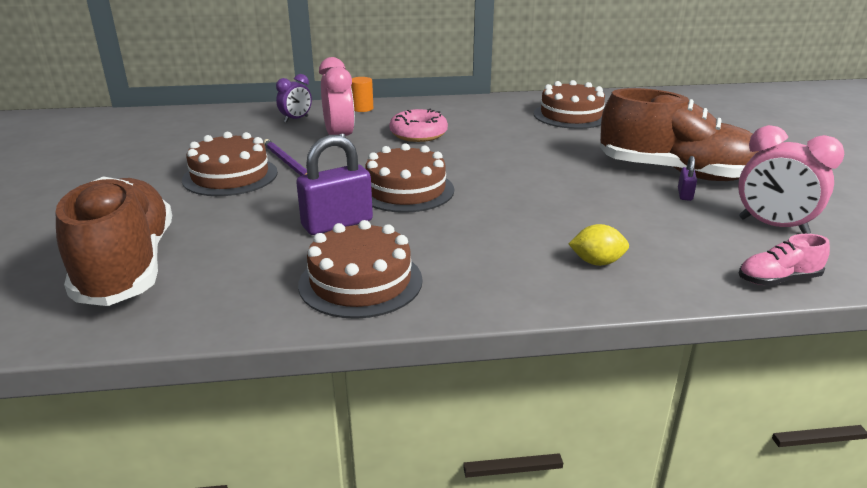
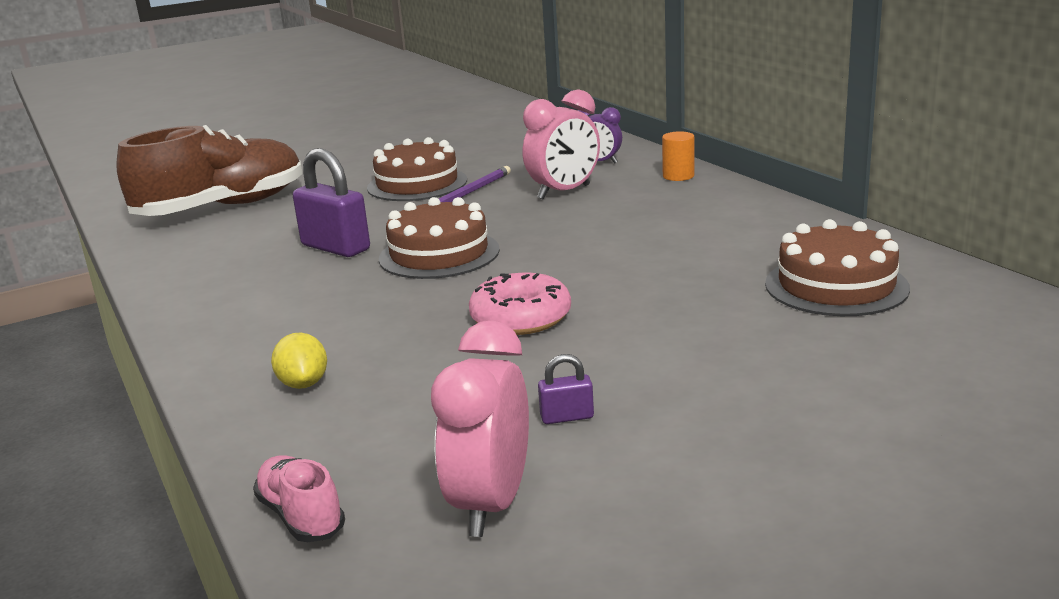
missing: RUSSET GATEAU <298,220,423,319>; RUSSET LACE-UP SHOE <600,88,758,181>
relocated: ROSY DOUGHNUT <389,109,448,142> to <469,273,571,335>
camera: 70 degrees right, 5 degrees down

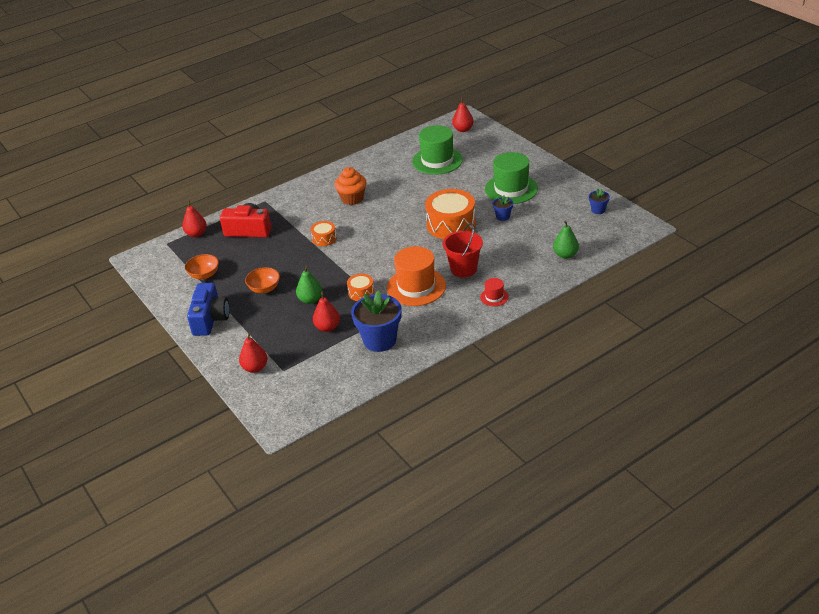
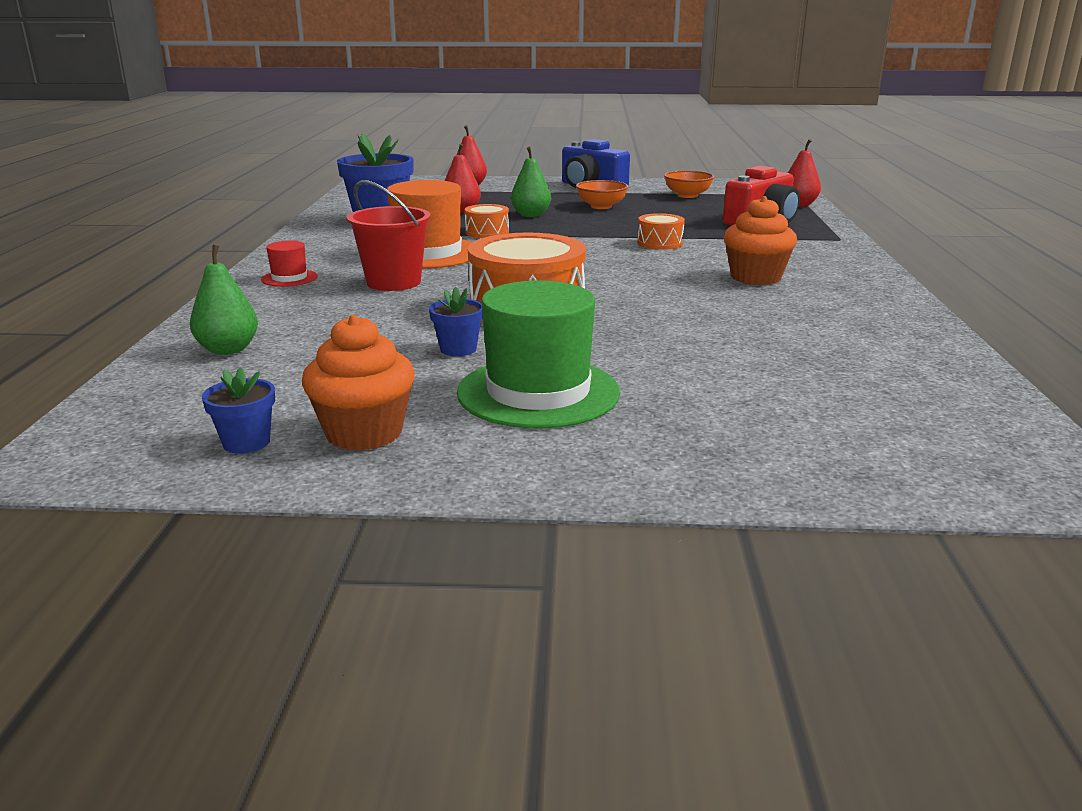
missing: LEAF-GREEN HAT <412,125,463,175>; CRIMSON TOY PEAR <452,97,474,132>
appeared: ORANGE FAIRY CAKE <302,315,415,451>
camera: 125 degrees right, 15 degrees down

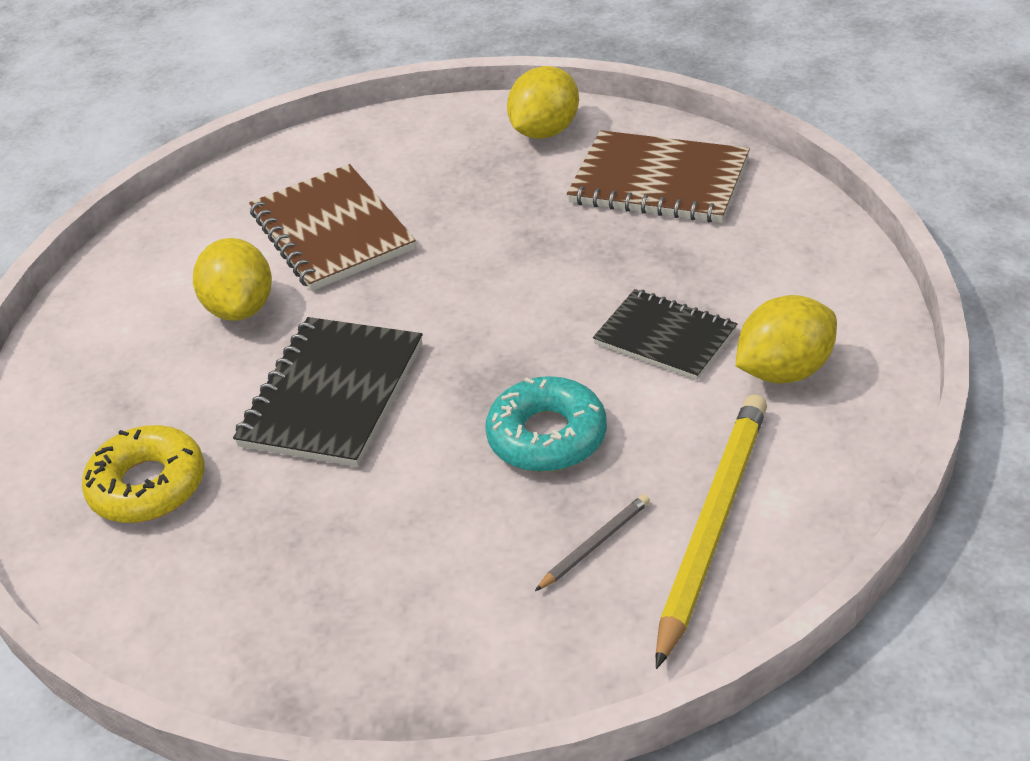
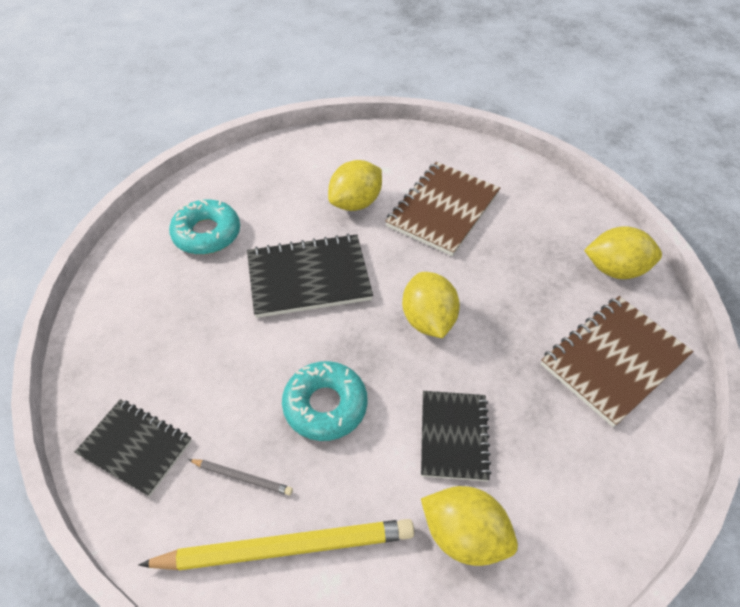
appeared: JET-BLACK NOTEBOOK <75,399,192,497>; BRIGHT YELLOW TOY LEMON <402,272,460,338>
colour: BRIGHT YELLOW DOUGHNUT <82,425,205,523> to TURQUOISE DOUGHNUT <169,199,240,255>
spun: RUSSET NOTEBOOK <567,130,750,223> = <541,296,693,427> 60 degrees clockwise
camera: 55 degrees right, 10 degrees up

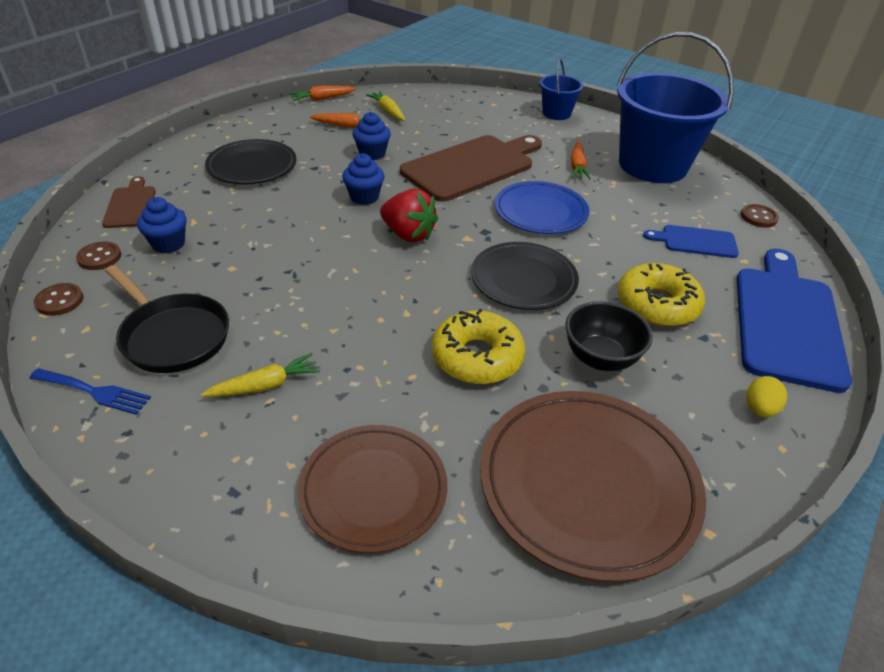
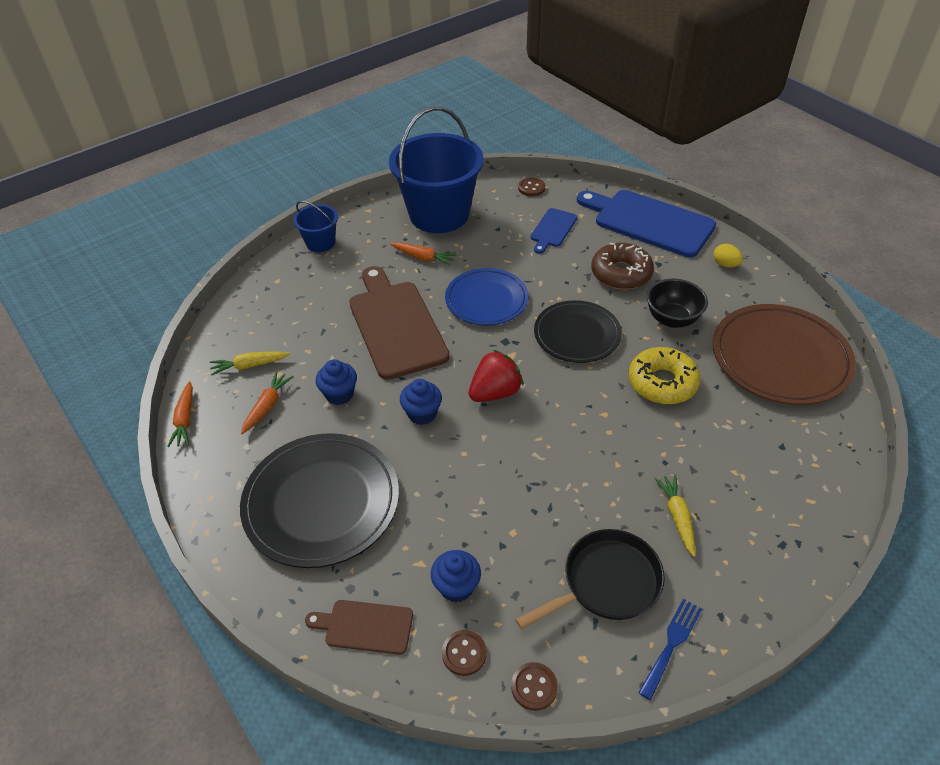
missing: RUSSET DINNER PLATE <298,425,447,553>
colour: BRIGHT YELLOW DOUGHNUT <618,263,705,326> to RUSSET DOUGHNUT <591,243,654,290>
size: JET-BLACK DINNER PLATE <205,139,296,184> = <240,433,399,568> x1.52
camera: 70 degrees left, 5 degrees up

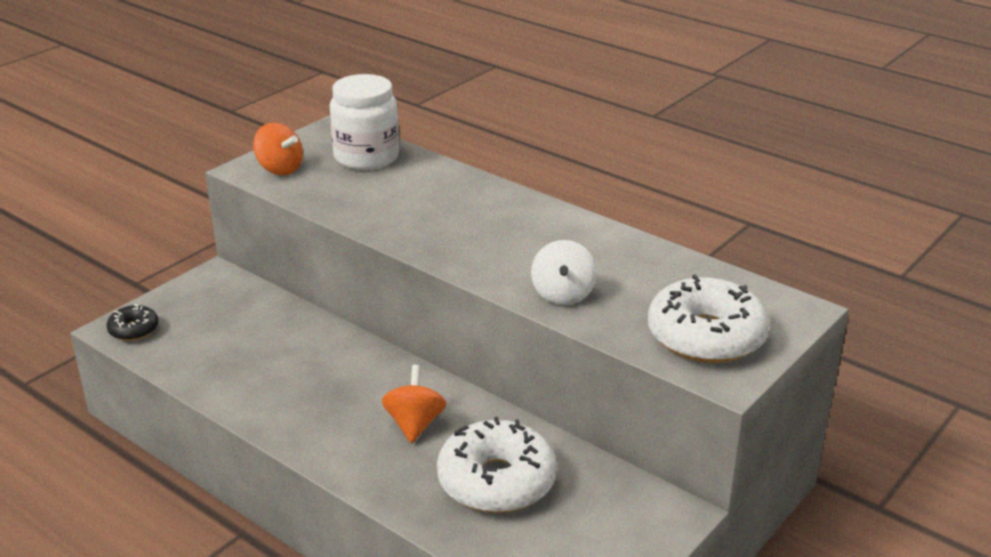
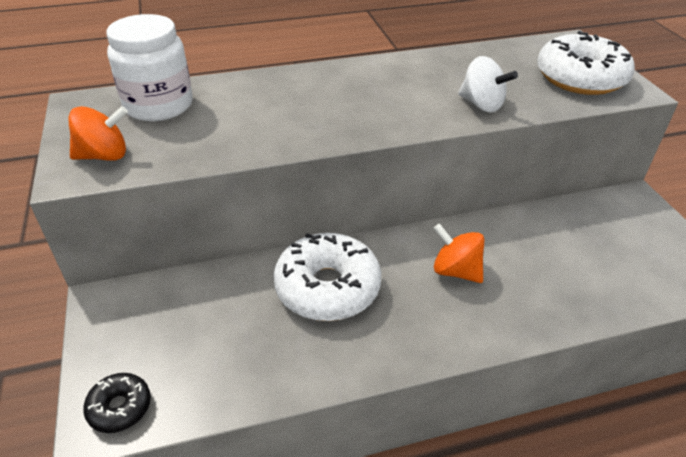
relocated: SNOW-WHITE DOUGHNUT <437,417,557,513> to <273,233,381,321>
camera: 55 degrees left, 10 degrees up

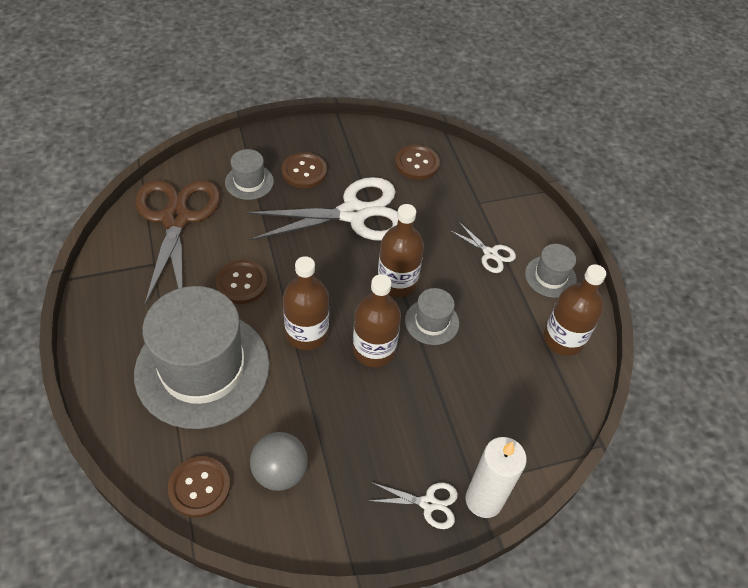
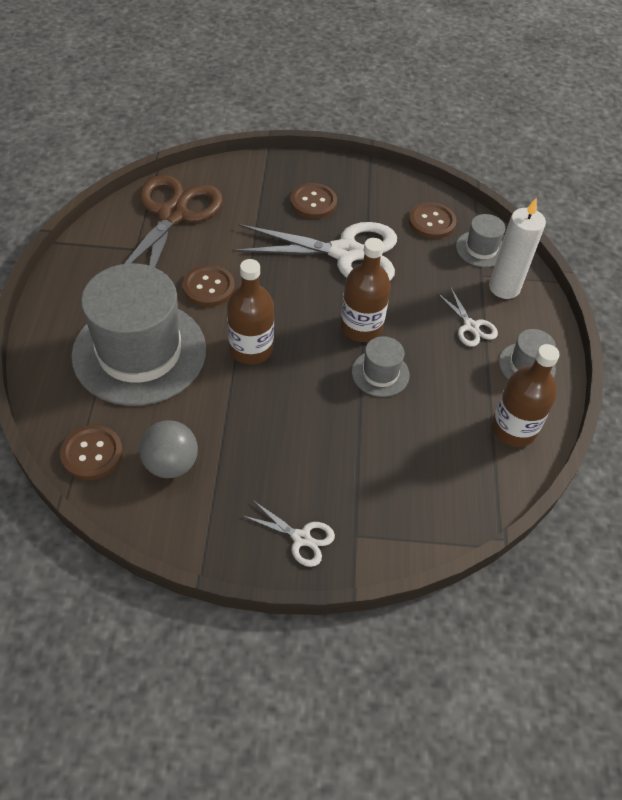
missing: RUSSET BOTTLE <353,274,401,367>
relocated: GREY HAT <225,149,274,200> to <456,214,505,267>; SNOW-WHITE PILLAR CANDLE <466,437,527,518> to <489,198,546,299>
camera: 20 degrees right, 0 degrees up

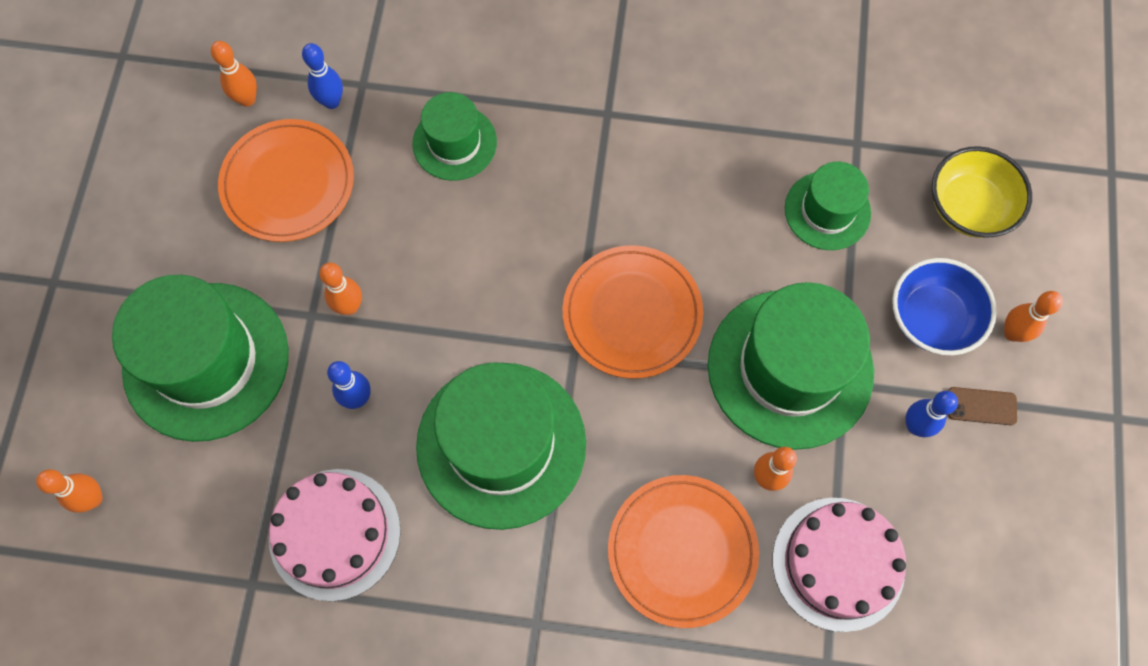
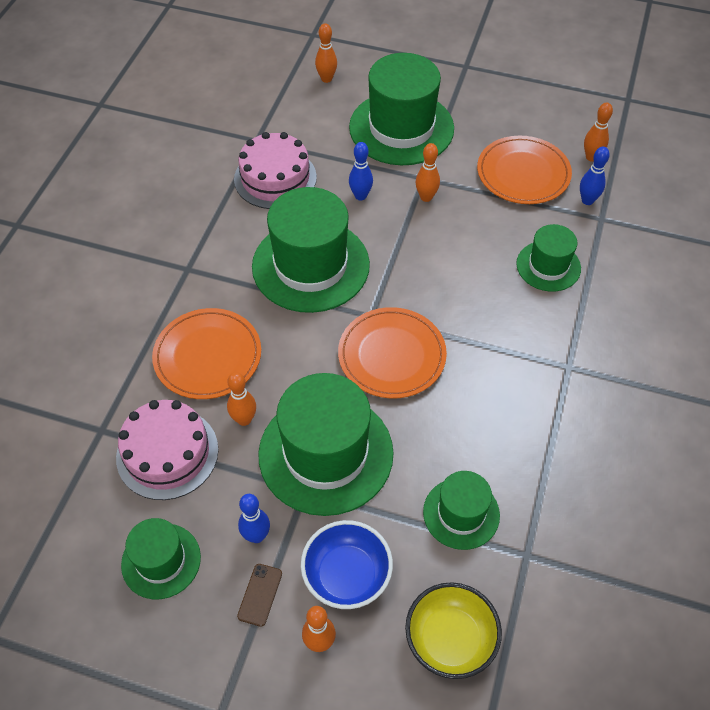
appeared: LEAF-GREEN HAT <121,518,201,599>
camera: 100 degrees right, 15 degrees down

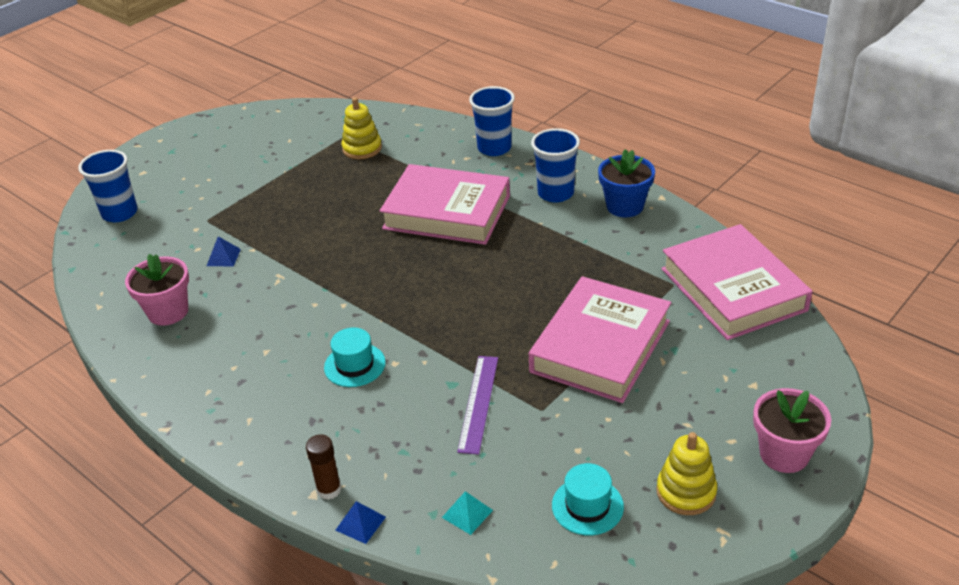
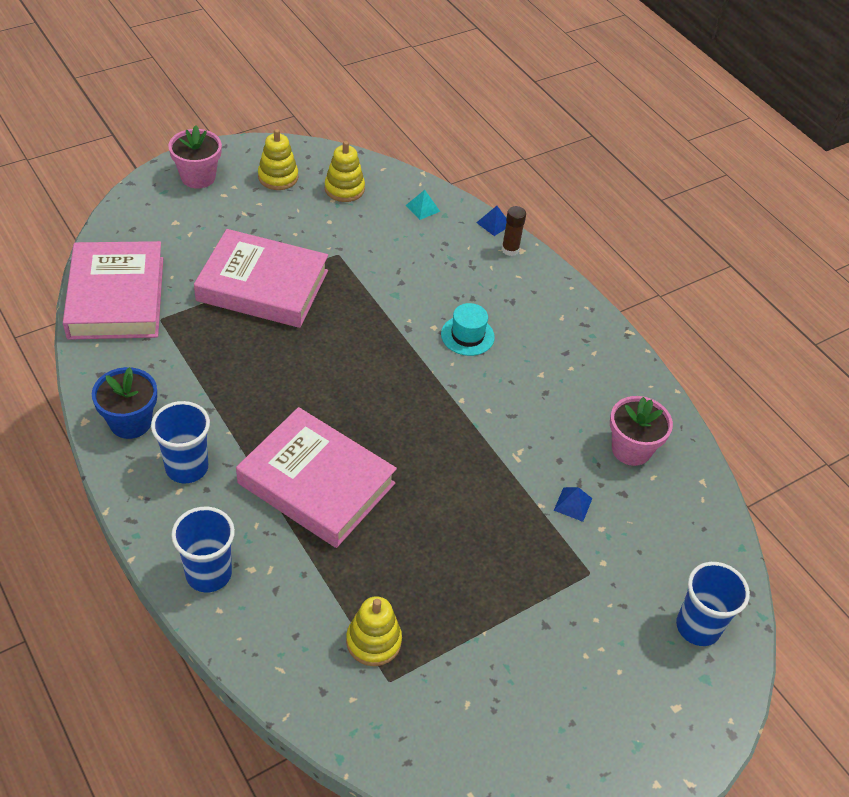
missing: VIOLET MEASURING STICK <457,356,498,455>
exchanged: TURQUOISE HAT <552,463,624,535> to BRIGHT YELLOW RING STACKER <325,141,365,202>
spun: ROSY HARDBACK <529,276,671,403> = <194,229,328,328> 60 degrees clockwise
camera: 170 degrees left, 10 degrees up

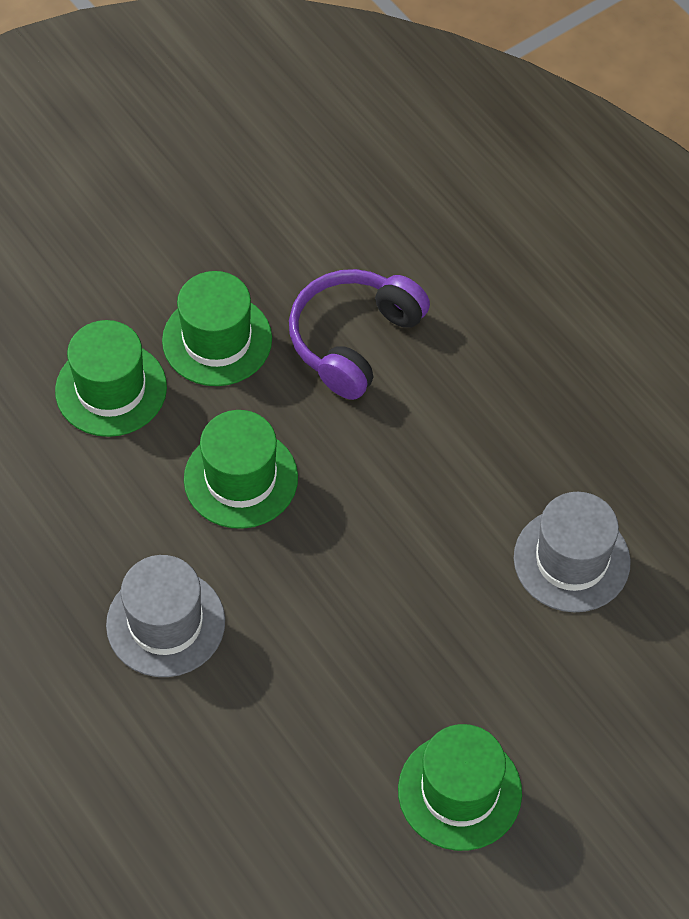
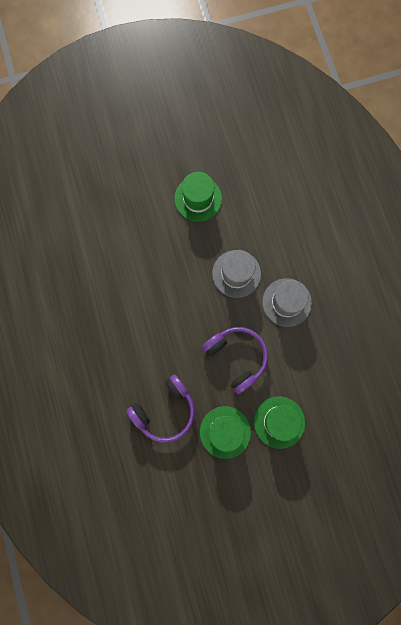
relocated: GREY HAT <514,492,631,612> to <212,250,261,298>
exchanged: LEAF-GREEN HAT <184,410,298,529> to VIOLET HEADPHONES <202,327,268,394>
camera: 160 degrees left, 20 degrees up

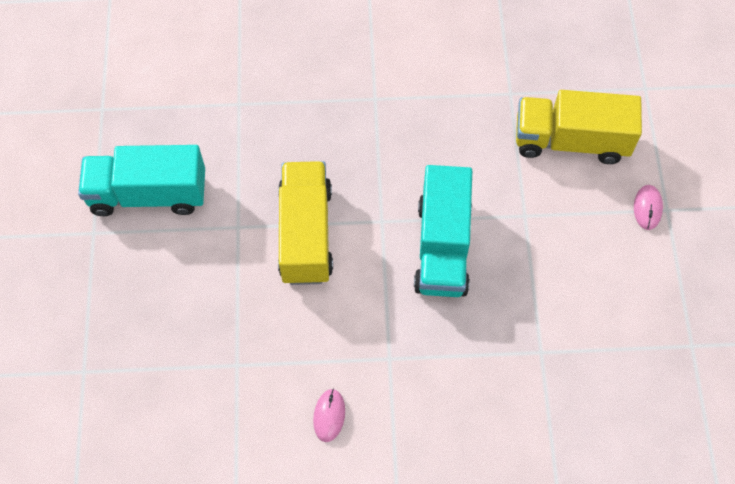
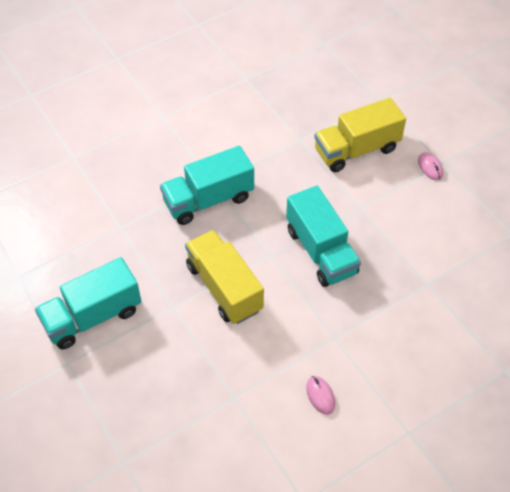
appeared: TURQUOISE LORRY <160,146,254,225>
camera: 30 degrees left, 10 degrees down

